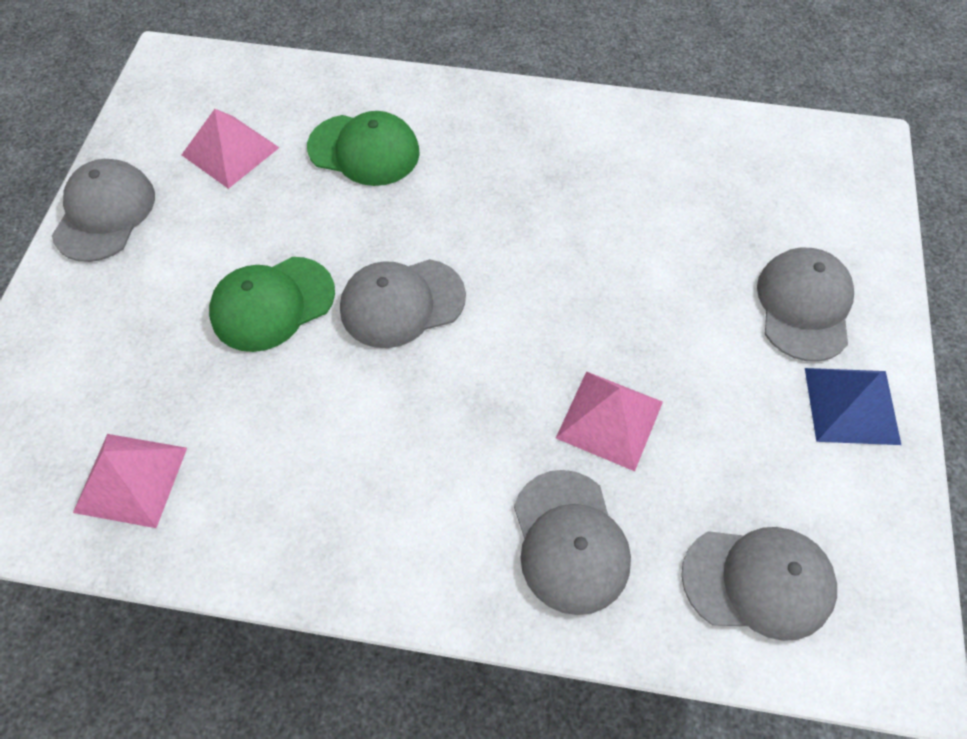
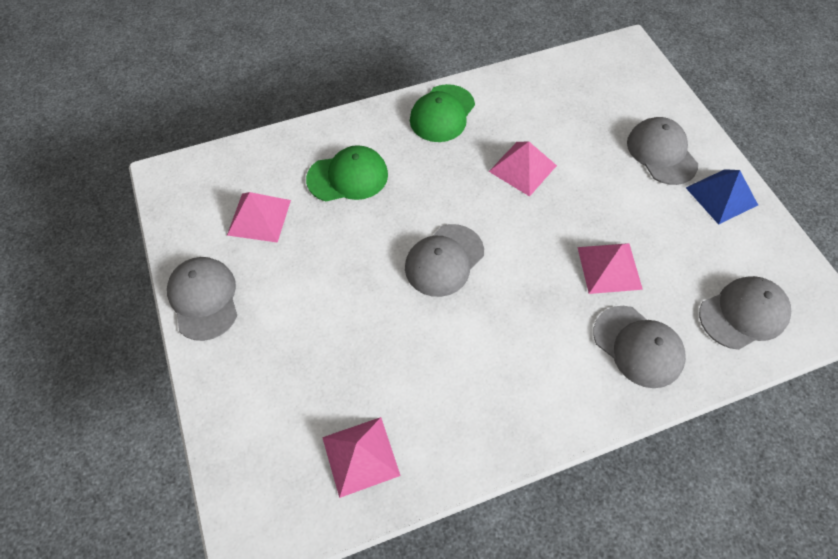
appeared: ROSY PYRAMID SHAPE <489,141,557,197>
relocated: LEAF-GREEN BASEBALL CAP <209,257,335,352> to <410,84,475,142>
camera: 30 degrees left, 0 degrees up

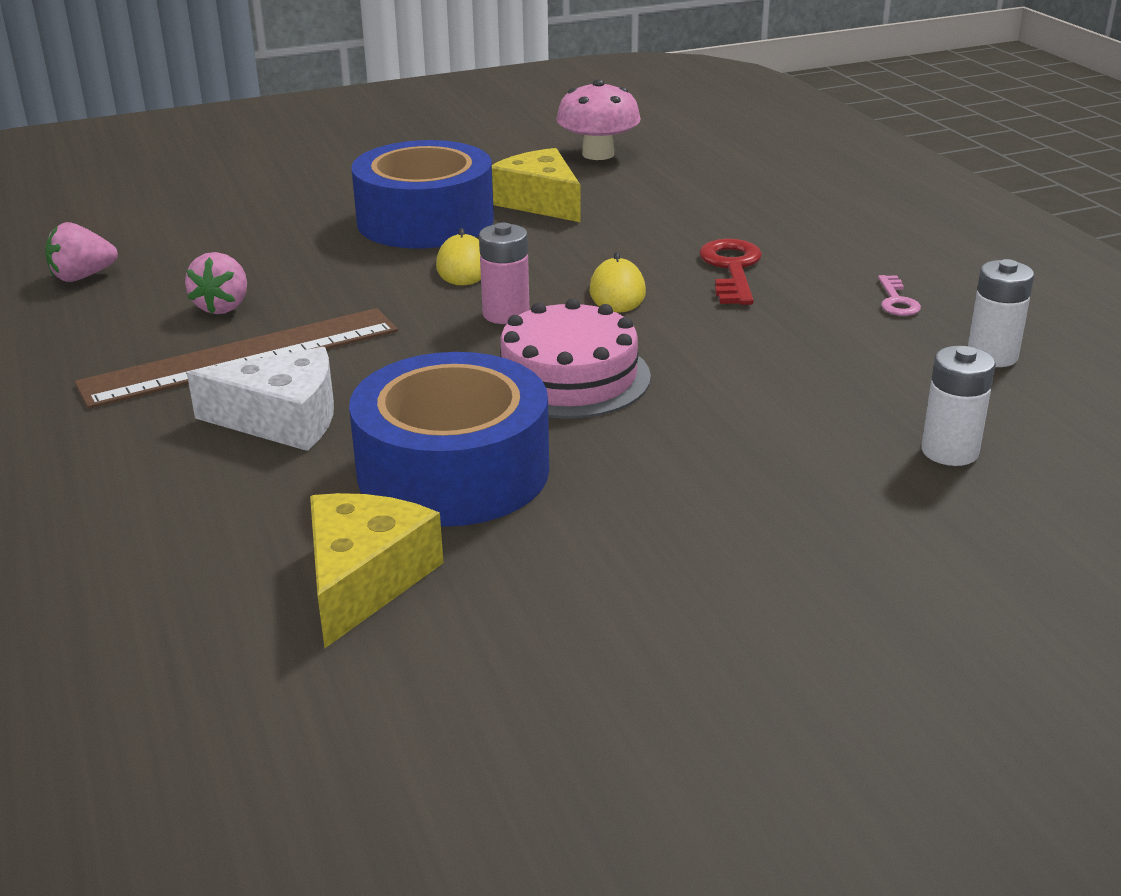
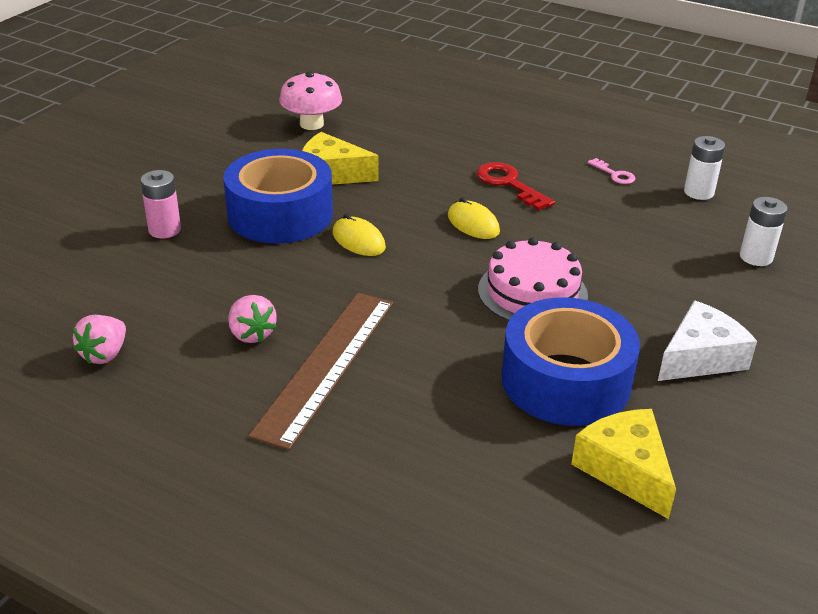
relocated: SNOW-WHITE CHEESE WEDGE <187,347,334,451> to <658,300,757,381>; ROSY BATTERY <479,222,530,324> to <140,170,181,238>
camera: 40 degrees left, 5 degrees up

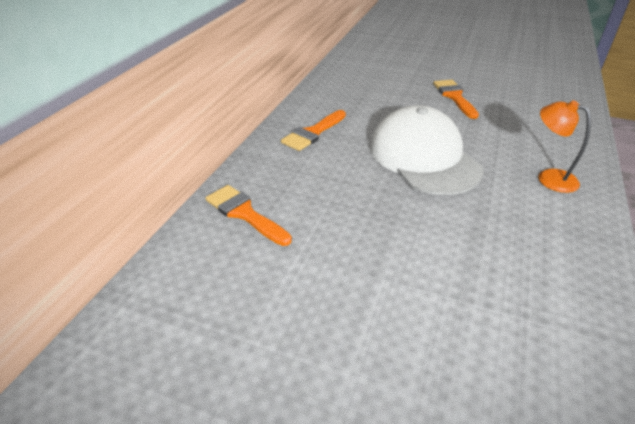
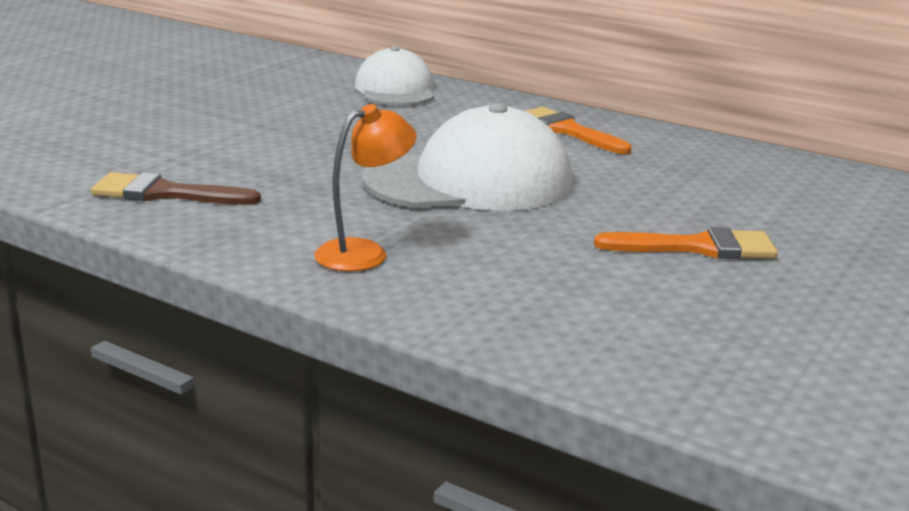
appeared: RUSSET PAINTBRUSH <91,172,261,205>
exchanged: ORANGE PAINTBRUSH <205,185,292,246> to SNOW-WHITE BASEBALL CAP <355,46,434,105>
camera: 100 degrees right, 15 degrees down

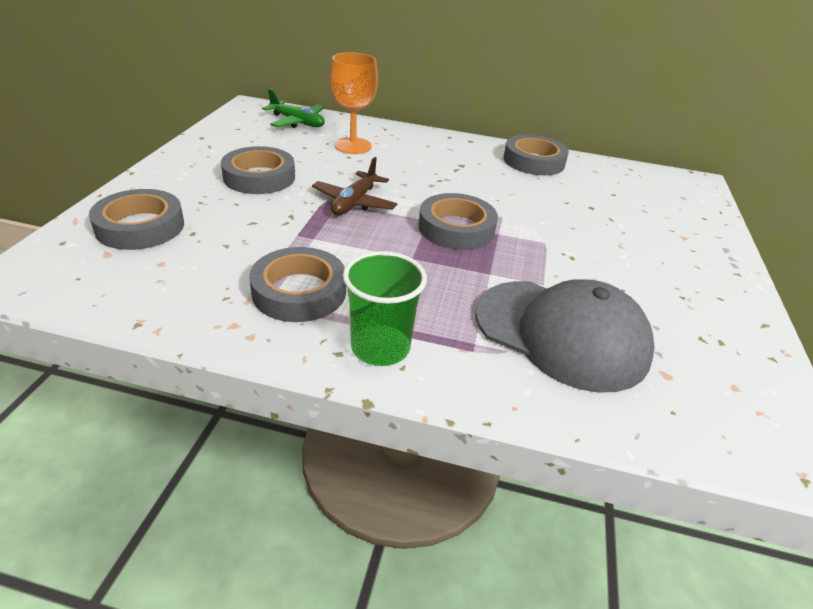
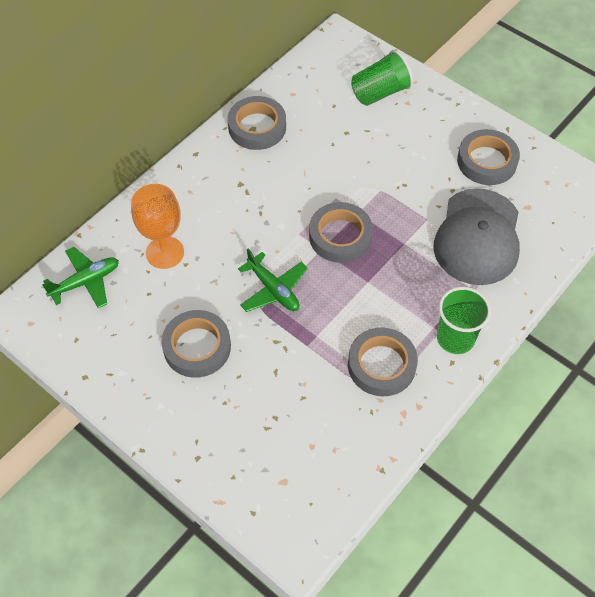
appeared: LEAF-GREEN BEAKER <351,50,413,106>
relocated: GREY TAPE <89,189,184,250> to <457,129,520,185>
colour: RUSSET PLANE <312,157,398,215> to LEAF-GREEN PLANE <238,249,308,312>
spun: GREY BASEBALL CAP <475,280,654,393> = <433,188,520,285> 135 degrees clockwise
camera: 60 degrees left, 20 degrees up

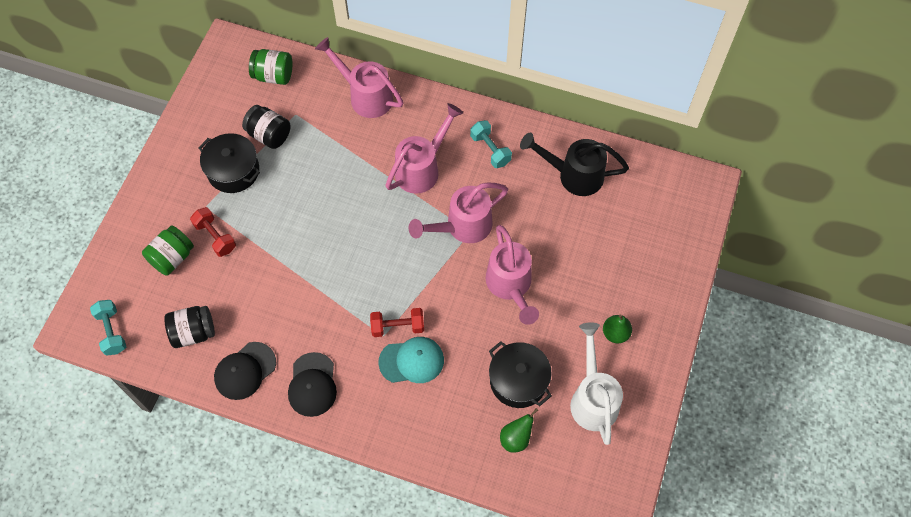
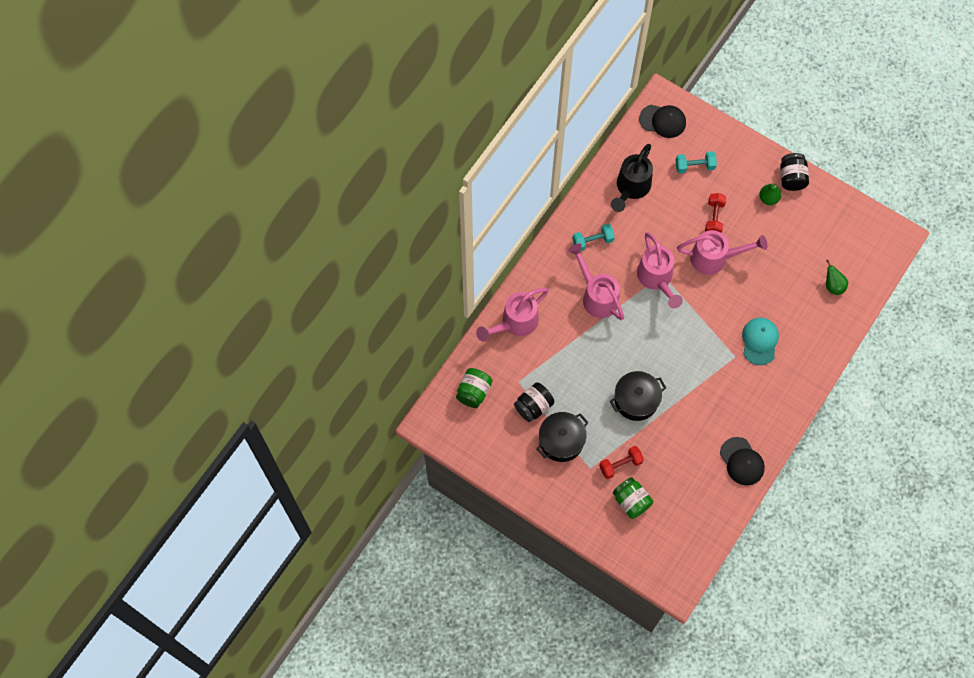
missing: SNOW-WHITE SPRINKLING CAN <570,322,623,445>
relocated: TURQUOISE HAND WEIGHT <90,300,126,356> to <676,151,717,174>; JET-BLACK PRESERVE JAR <164,306,215,348> to <780,153,809,191>; JET-BLACK BASEBALL CAP <288,352,337,417> to <639,105,686,138>; CRIMSON HAND WEIGHT <370,308,424,337> to <705,193,727,233>; JET-BLACK COOKING POT <489,341,552,408> to <610,371,666,421>
camera: 75 degrees left, 5 degrees up

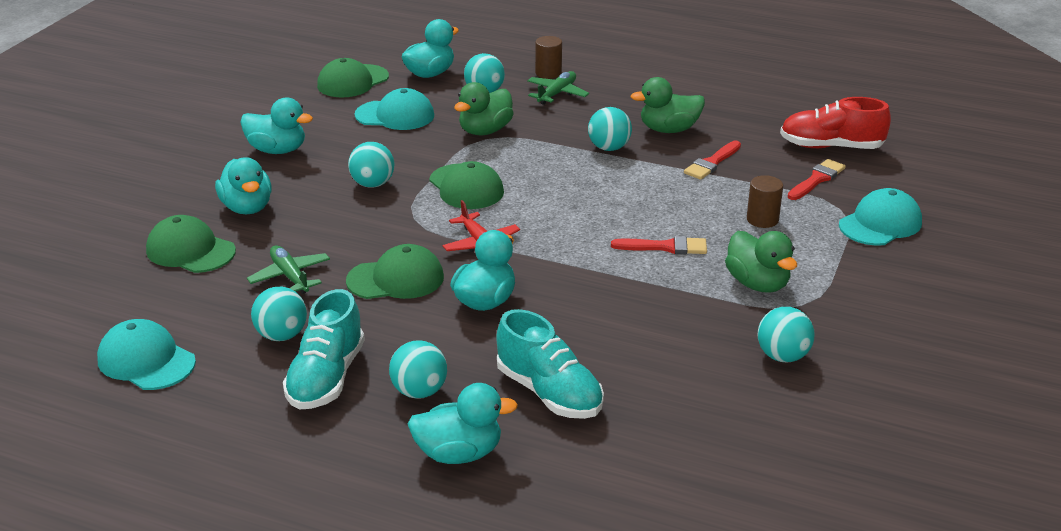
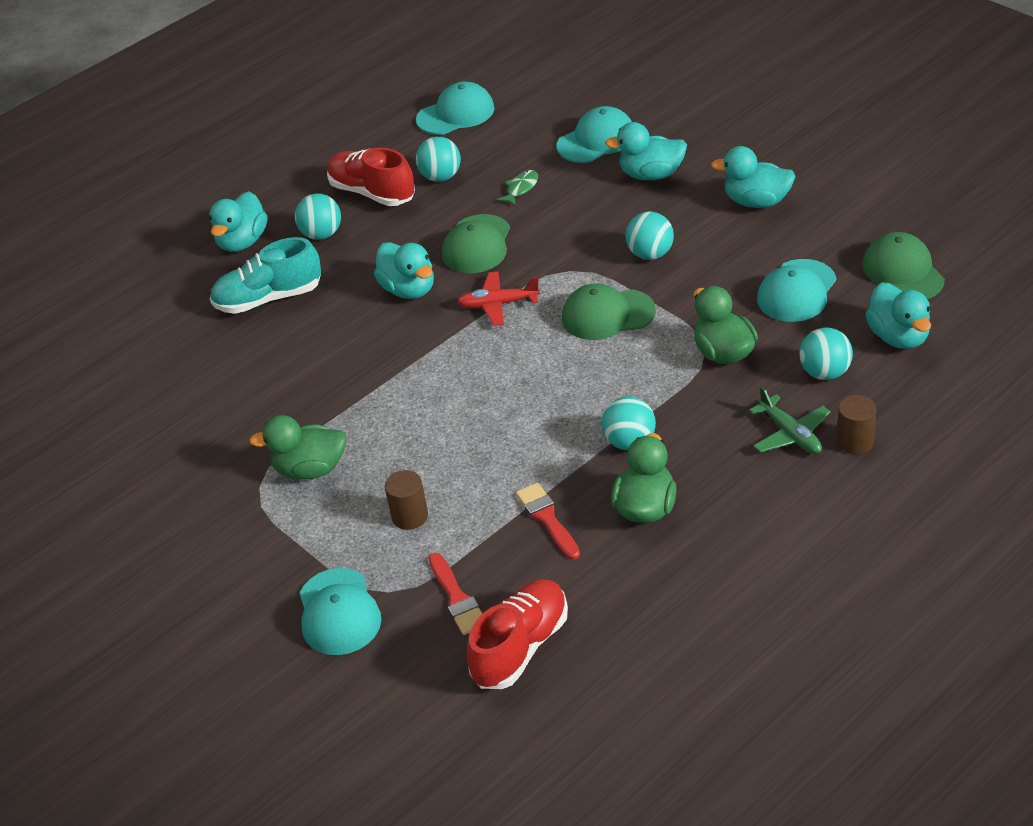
missing: CRIMSON PAINTBRUSH <611,236,707,254>; TURQUOISE PLAY BALL <757,307,815,362>
exchanged: LEAF-GREEN PLANE <247,245,330,294> to LEAF-GREEN FISH FIGURE <496,170,538,206>
colour: LEAF-GREEN BASEBALL CAP <146,215,236,273> to TURQUOISE BASEBALL CAP <556,106,632,163>; TURQUOISE LACE-UP SHOE <283,289,365,409> to CRIMSON LACE-UP SHOE <327,148,415,206>
spun: TURQUOISE TOY DUCK <240,98,313,154> = <711,146,796,208> 60 degrees clockwise
camera: 120 degrees right, 10 degrees up

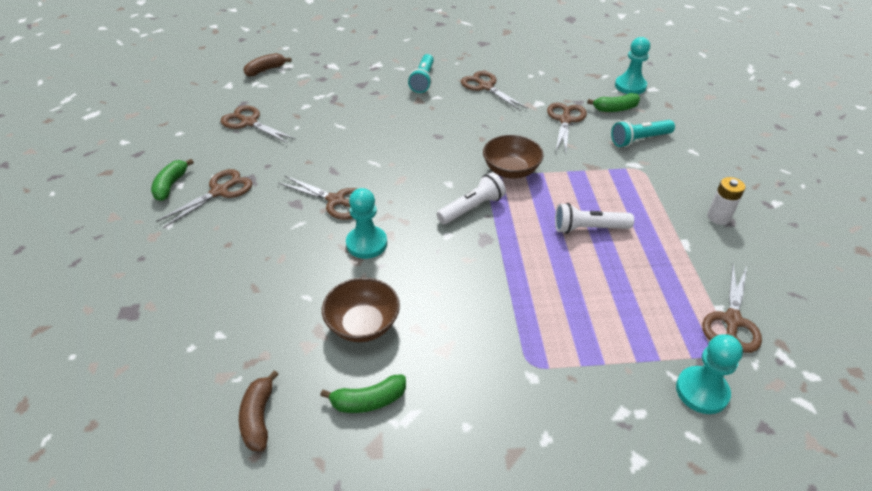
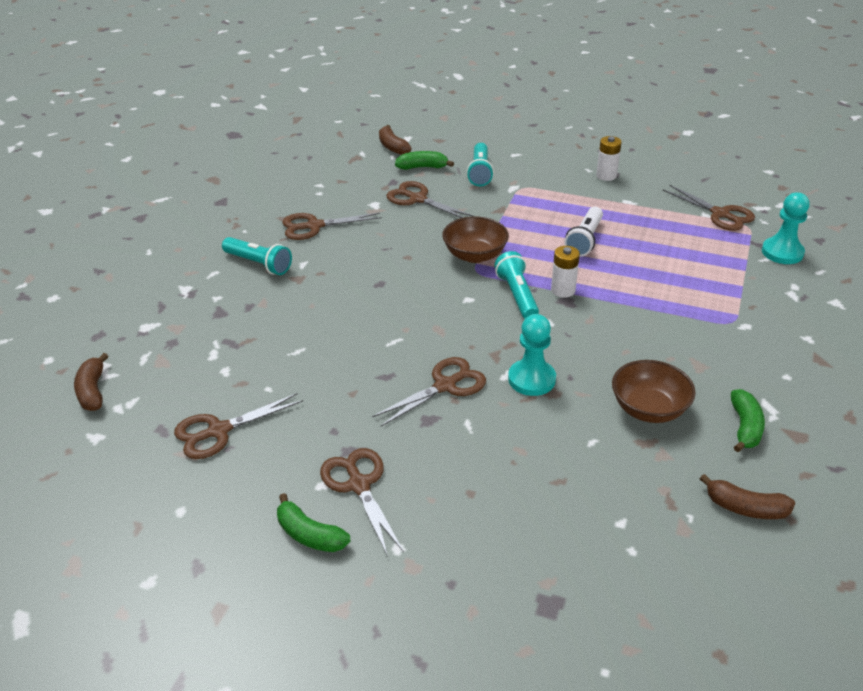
appeared: SNOW-WHITE BATTERY <551,246,580,298>
exchanged: TURQUOISE CHESS PAWN <615,37,650,94> to RUSSET TOY BANANA <379,125,412,155>
colour: SNOW-WHITE TORCH <437,172,506,224> to TURQUOISE TORCH <494,251,539,319>
spun: LEAF-GREEN TOY BANANA <587,93,640,112> = <395,151,454,170> 105 degrees counterclockwise
camera: 65 degrees left, 5 degrees down

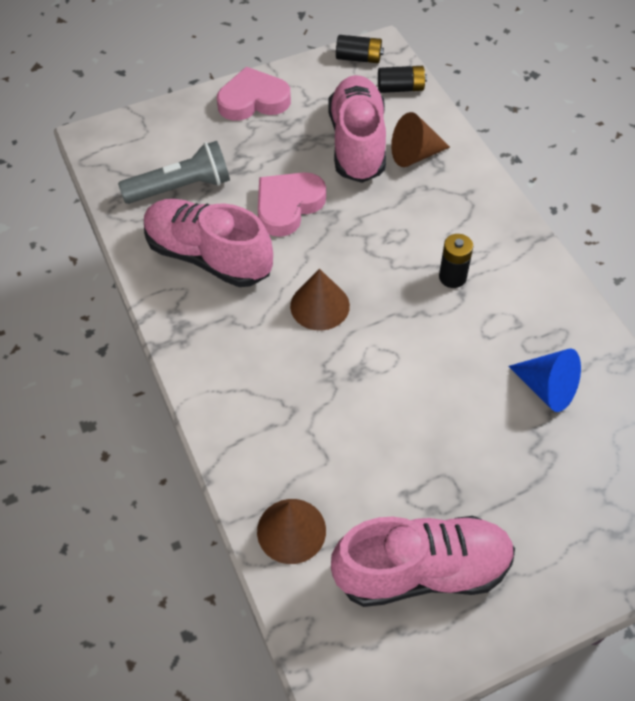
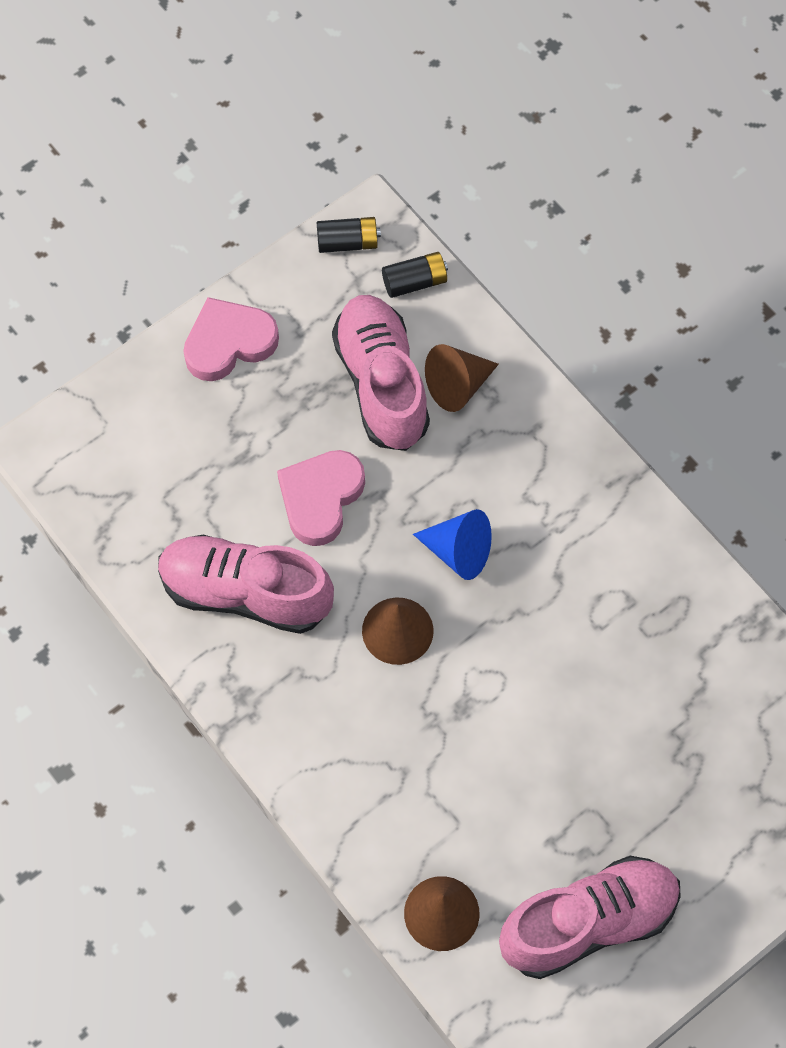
missing: GREY TORCH <118,141,230,204>; JET-BLACK BATTERY <439,234,473,288>
relocated: BLUE CONE <508,349,581,412> to <413,509,492,580>
camera: 15 degrees left, 10 degrees up

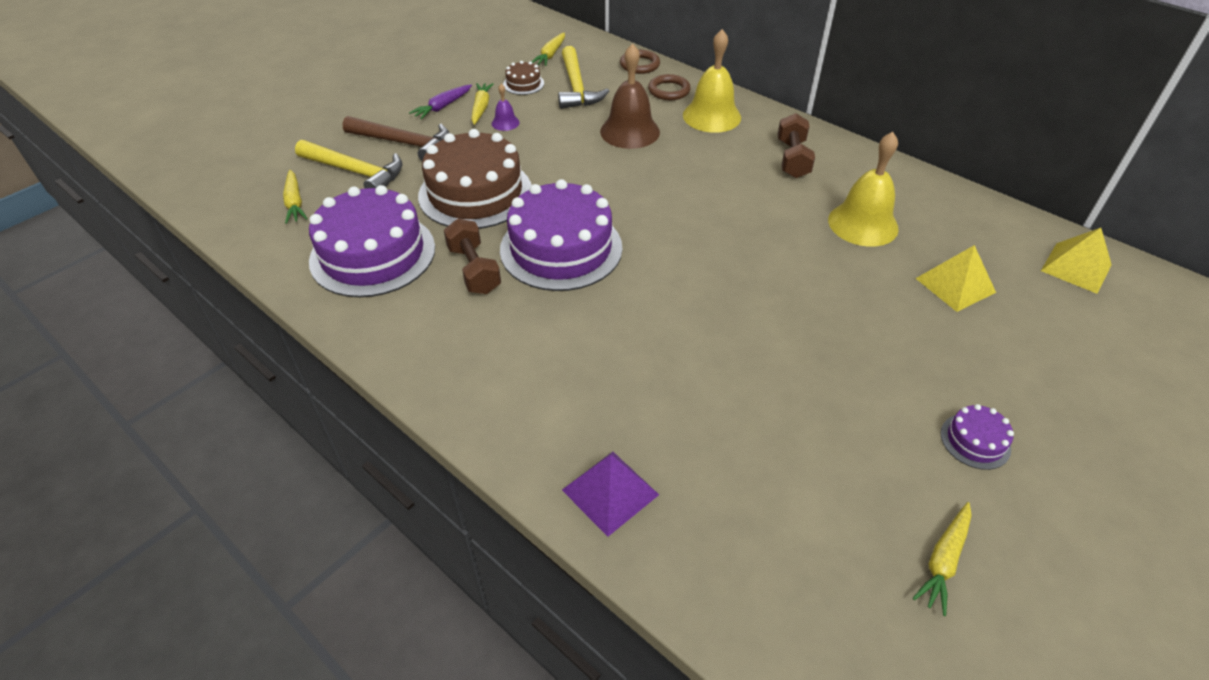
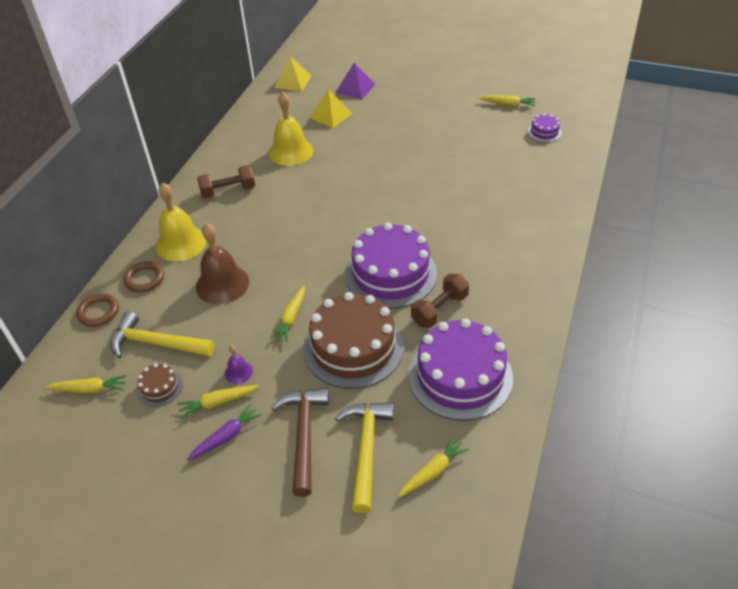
appeared: BRIGHT YELLOW TOY CARROT <270,286,305,342>
relocated: VIOLET PYRAMID SHAPE <562,452,659,537> to <335,63,375,99>; VIOLET GATEAU <941,404,1014,470> to <528,114,562,142>
spun: VIOLET TOY CARROT <409,84,472,120> = <187,403,263,461> 60 degrees counterclockwise; BRIGHT YELLOW CARPENTER'S HAMMER <558,46,609,109> = <110,312,214,358> 135 degrees counterclockwise
camera: 110 degrees left, 0 degrees up

